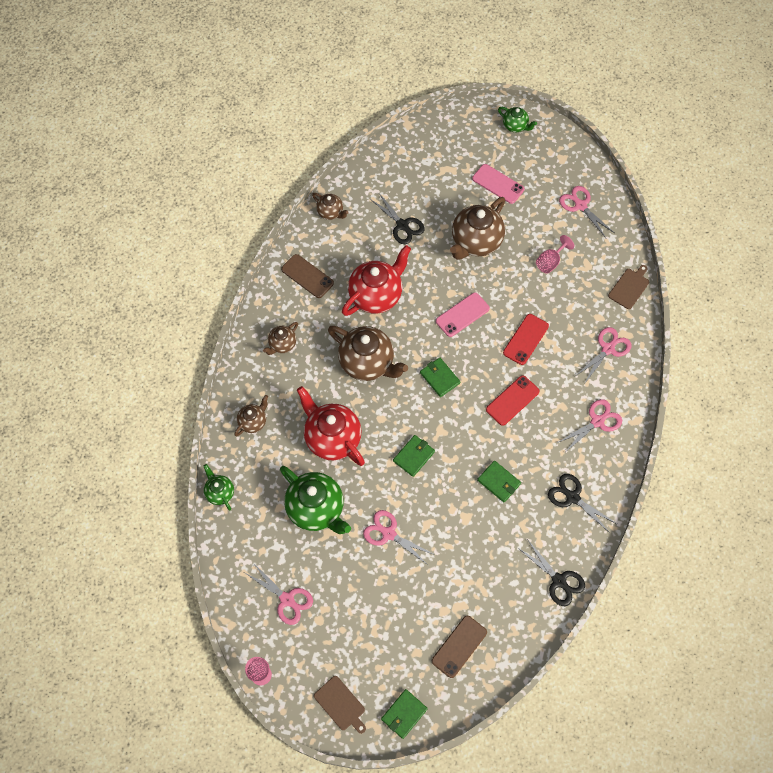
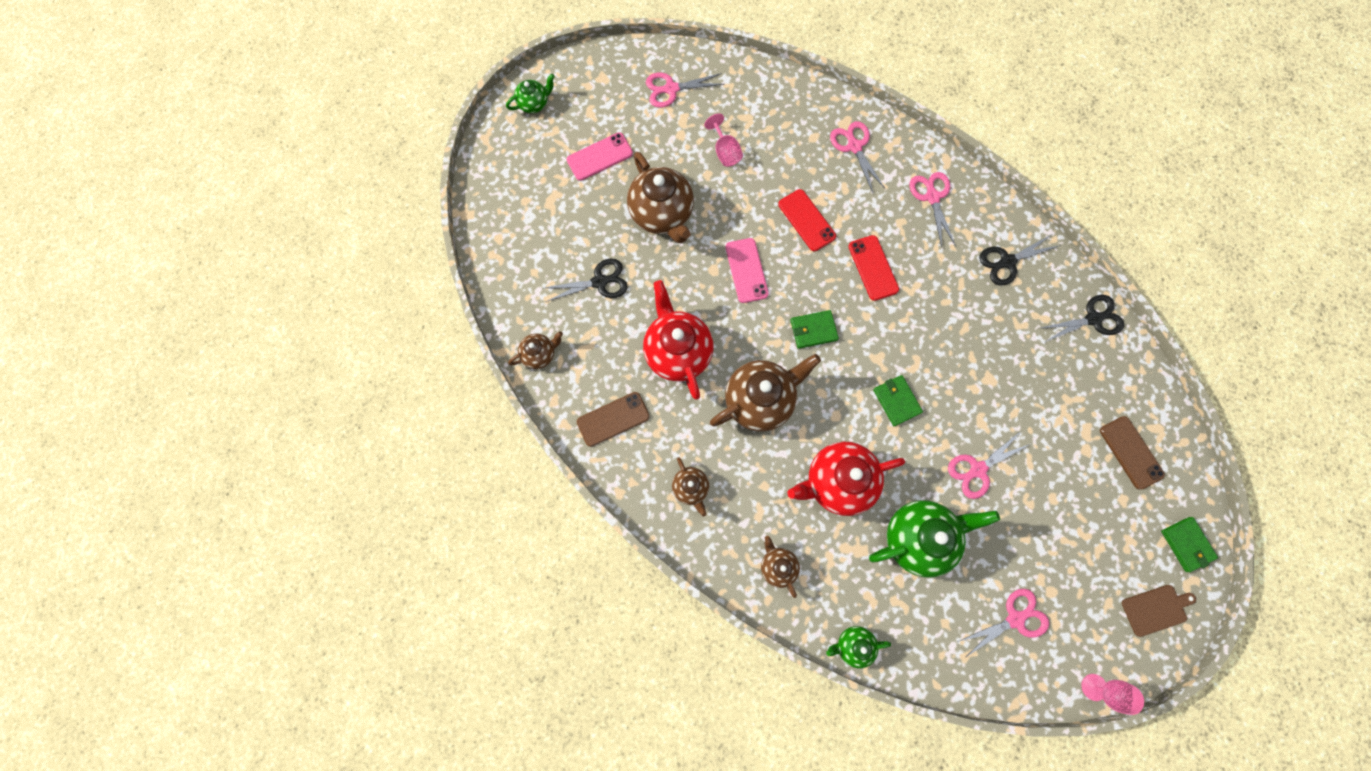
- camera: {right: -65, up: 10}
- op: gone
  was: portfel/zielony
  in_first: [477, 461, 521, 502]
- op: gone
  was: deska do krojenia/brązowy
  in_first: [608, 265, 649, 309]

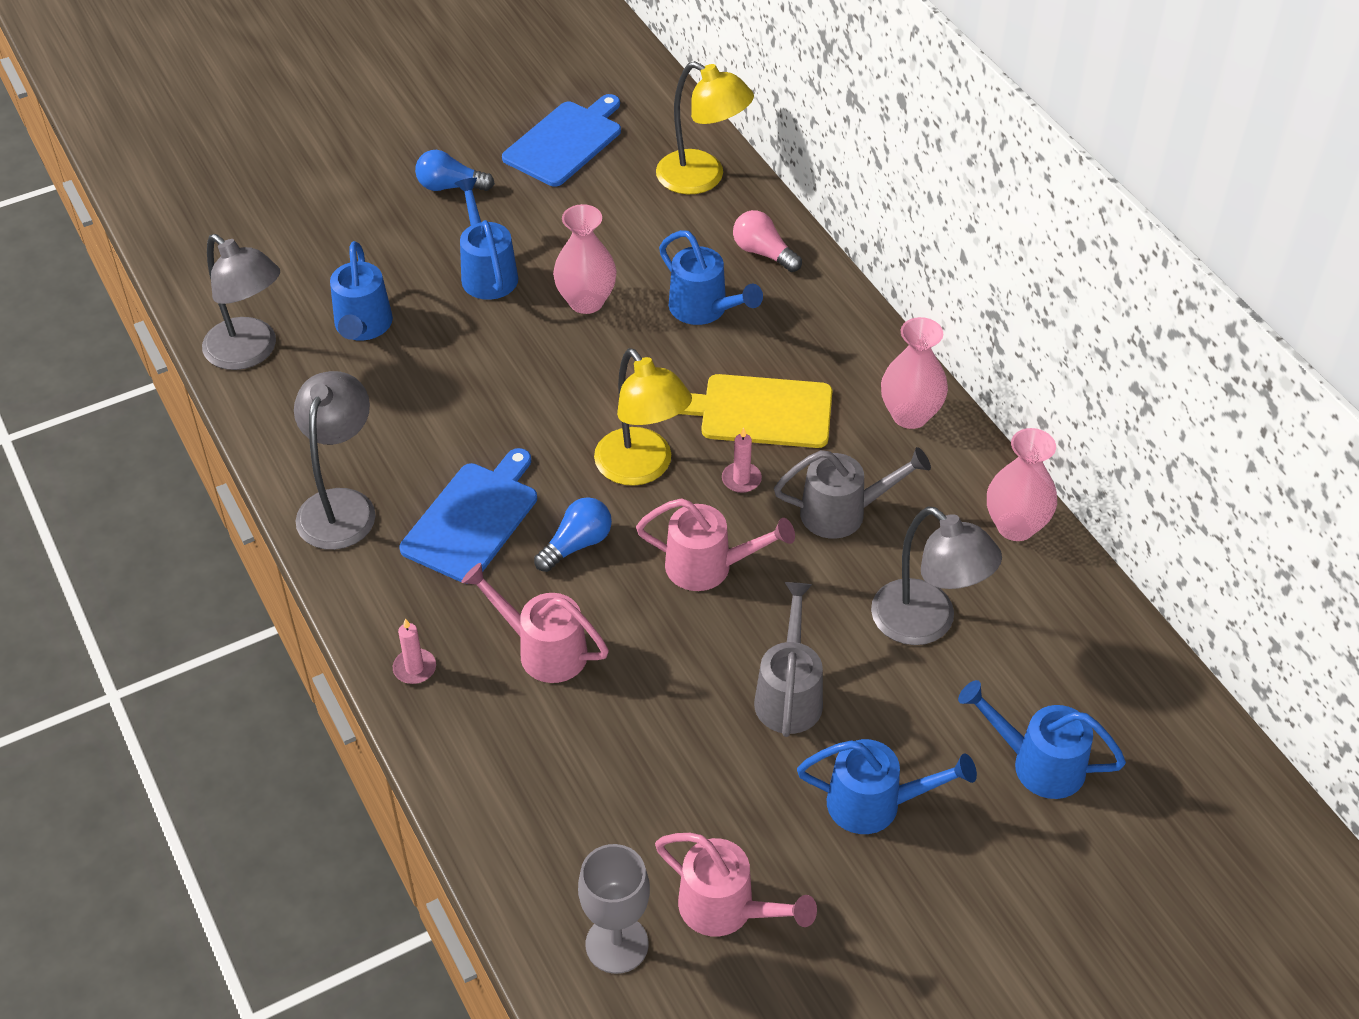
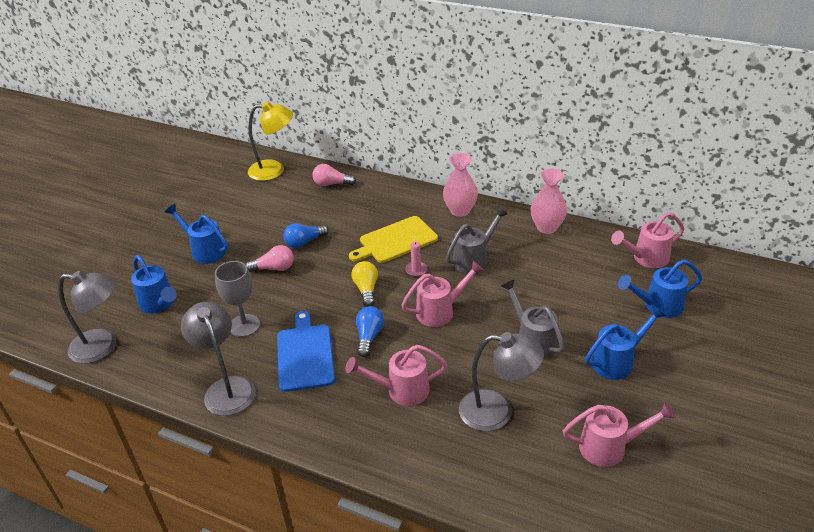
- camera: {right: -35, up: -10}
- op: gone
  was: świeca/różowy
  in_first: [393, 618, 436, 684]
- op: shifted
  was: żarówka/niebieski
  in_first: [415, 150, 495, 191]
  in_second: [283, 223, 329, 248]
- op: gone
  was: deska do krojenia/niebieski
  in_first: [502, 94, 621, 187]
- op: gone
  was: wazon/różowy
  in_first: [553, 204, 617, 314]
- op: shifted
  was: kielich/szary
  in_first: [578, 844, 650, 974]
  in_second: [215, 261, 260, 337]
- op: swapped
  was: lampka/żółty
  now: żarówka/żółty
  in_first: [594, 348, 692, 486]
  in_second: [351, 261, 378, 307]
- op: gone
  was: konewka/niebieski
  in_first: [659, 230, 763, 325]
- op: shifted
  was: lampka/szary
  in_first: [871, 506, 1002, 645]
  in_second: [459, 332, 544, 431]
- op: new
  now: żarówka/różowy
  in_second: [246, 245, 294, 272]
- op: new
  now: konewka/różowy
  in_second: [611, 212, 684, 268]

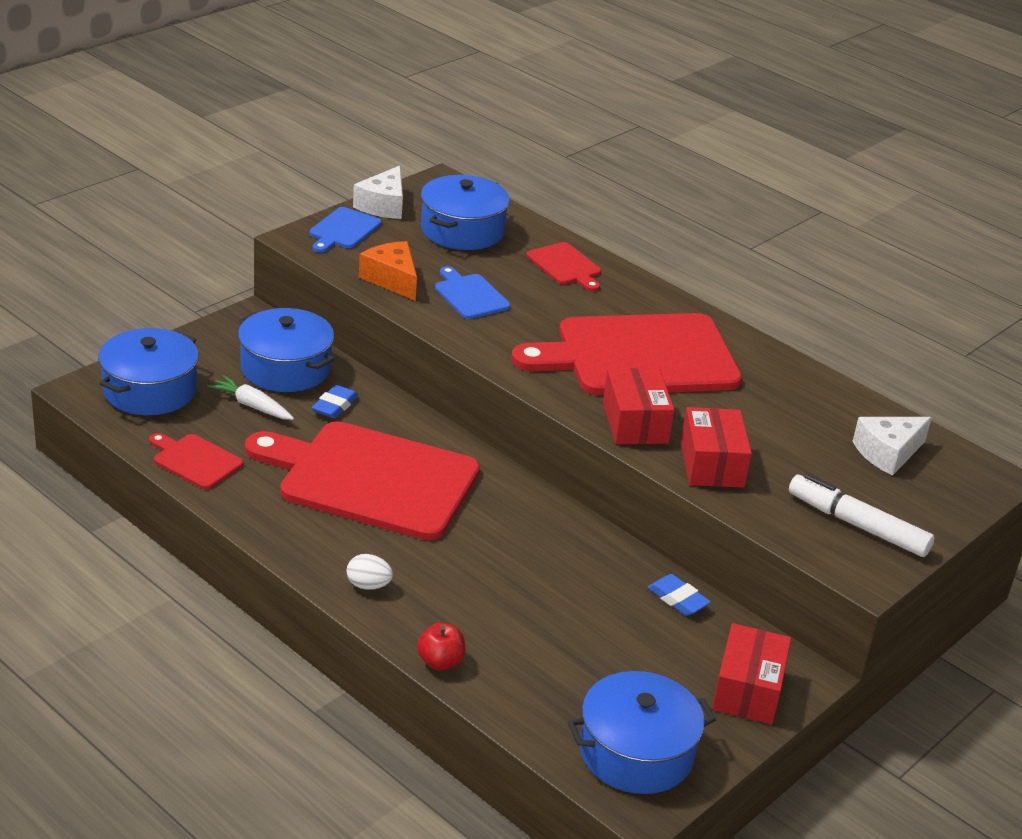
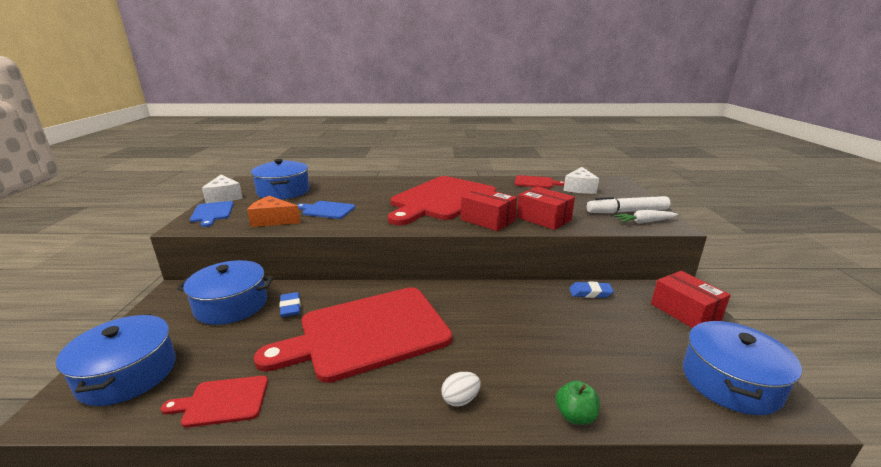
- camera: {right: -40, up: -10}
- op: shifted
  was: marchewka/biały
  in_first: [207, 375, 294, 420]
  in_second: [613, 210, 678, 224]
- op: repainted
  was: jabłko/czerwony
  now: jabłko/zielony
  in_first: [417, 623, 466, 670]
  in_second: [556, 380, 600, 425]
- op: shifted
  was: deska do krojenia/czerwony
  in_first: [527, 242, 601, 292]
  in_second: [515, 175, 565, 188]

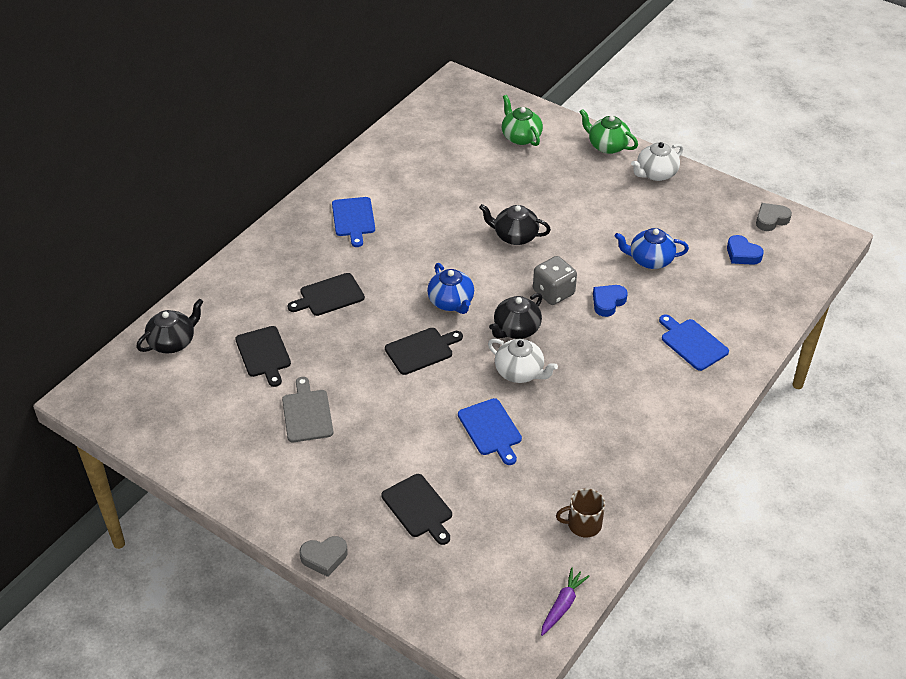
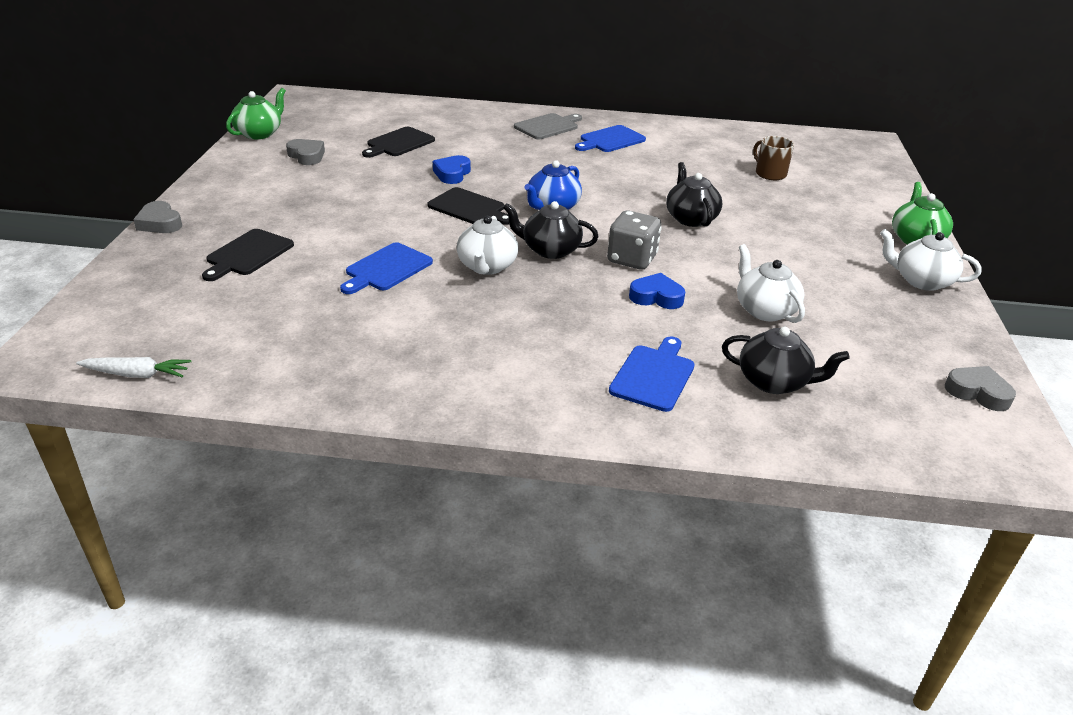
- camera: {right: 60, up: -10}
- op: shifted
  was: imbryk/czarny
  in_first: [136, 298, 204, 354]
  in_second: [722, 327, 850, 394]
- op: shifted
  was: deska do krojenia/szary
  in_first: [282, 377, 333, 442]
  in_second: [514, 113, 582, 139]
- op: gone
  was: deska do krojenia/czarny
  in_first: [287, 273, 365, 316]
- op: shifted
  was: imbryk/zielony
  in_first: [502, 95, 543, 146]
  in_second: [226, 88, 286, 139]
- op: repainted
  was: marchewka/fioletowy
  now: marchewka/biały
  in_first: [541, 567, 590, 636]
  in_second: [76, 357, 191, 378]
- op: shifted
  was: kubek/brązowy
  in_first: [556, 488, 605, 537]
  in_second: [753, 136, 794, 180]
- op: repainted
  was: imbryk/niebieski
  now: imbryk/biały
  in_first: [615, 228, 689, 269]
  in_second: [737, 244, 805, 323]
- op: shifted
  was: serce/niebieski
  in_first: [727, 235, 764, 265]
  in_second: [433, 155, 471, 184]
- op: new
  now: serce/szary
  in_second: [286, 139, 325, 165]

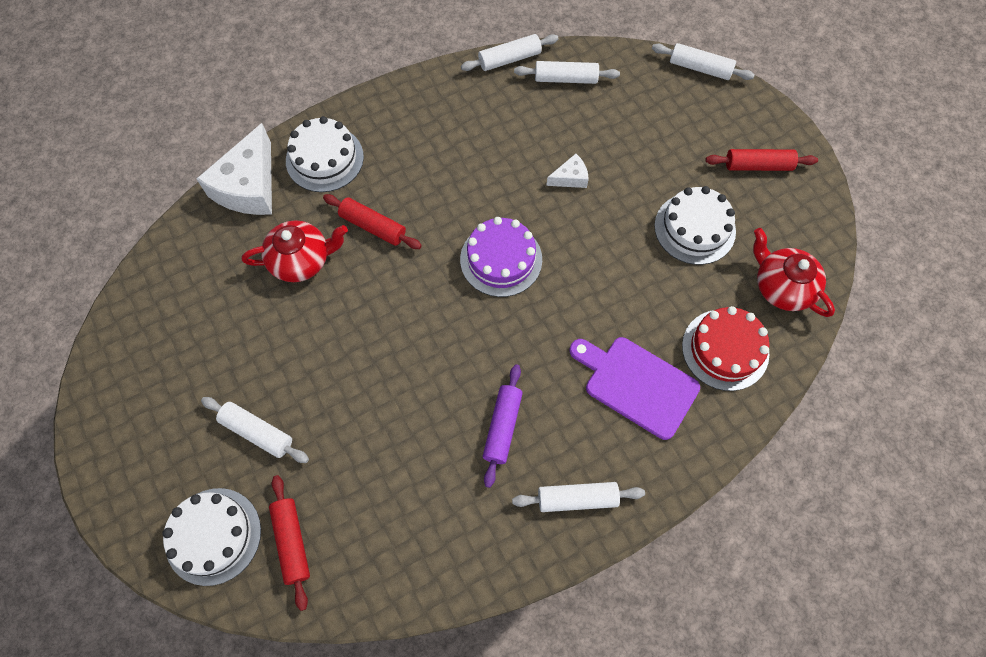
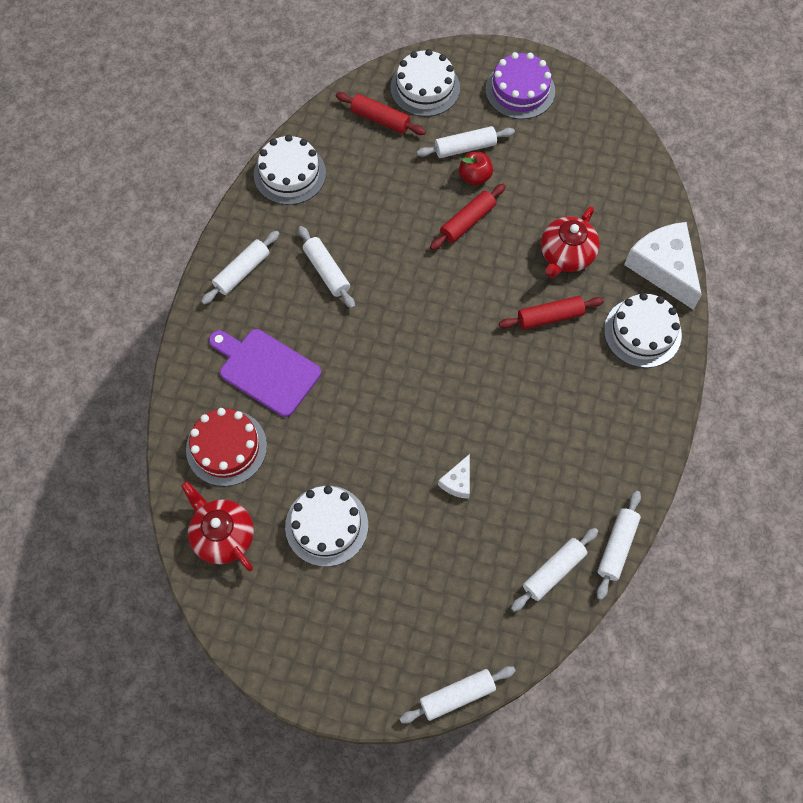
- camera: {right: 135, up: 0}
- op: shifted
  was: tort/fioletowy
  in_first: [460, 217, 542, 297]
  in_second: [485, 52, 555, 119]
- op: repainted
  was: wałek do ciasta/fioletowy
  now: wałek do ciasta/biały
  in_first: [483, 364, 523, 488]
  in_second: [298, 226, 355, 309]
- op: rotated
  was: deska do krojenia/fioletowy
  in_first: [570, 337, 700, 440]
  in_second: [209, 329, 321, 417]
  clockwise: -135
- op: shifted
  was: wałek do ciasta/czerwony
  in_first: [705, 149, 818, 171]
  in_second: [430, 184, 506, 250]
- op: rotated
  was: imbryk/czerwony
  in_first: [753, 228, 835, 317]
  in_second: [181, 481, 254, 571]
  clockwise: -135
- op: new
  now: tort/biały
  in_second: [254, 135, 326, 205]
- op: new
  now: jabłko/czerwony
  in_second: [459, 152, 493, 186]

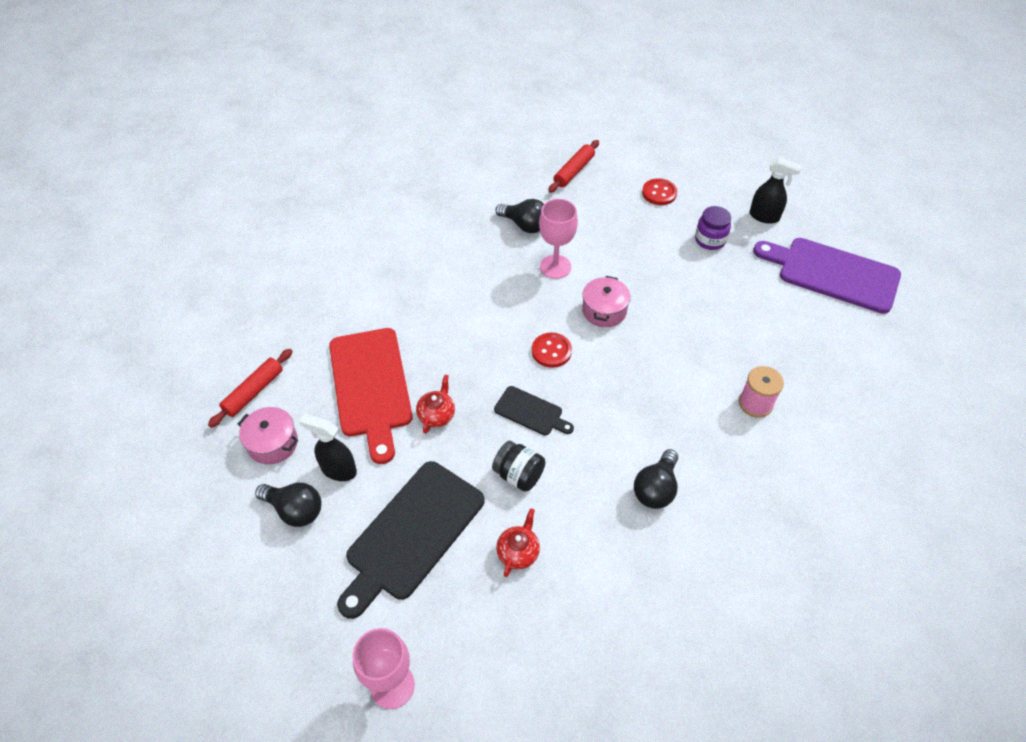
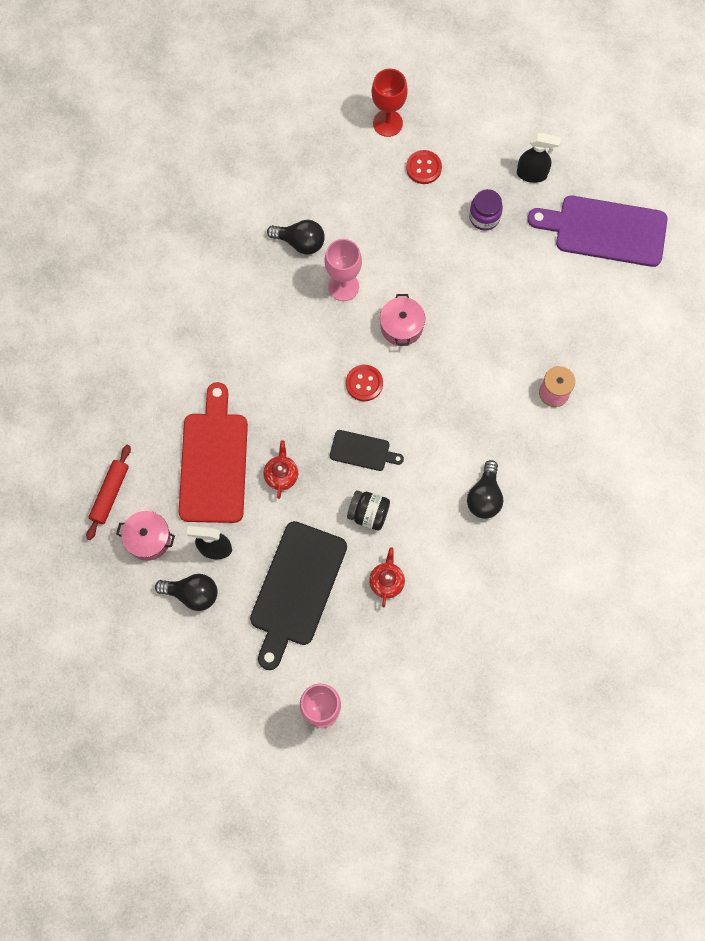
- camera: {right: -15, up: 20}
- op: rotated
  was: deska do krojenia/czerwony
  in_first: [329, 328, 413, 464]
  in_second: [178, 382, 248, 523]
  clockwise: -150
- op: gone
  was: wałek do ciasta/czerwony
  in_first: [548, 140, 599, 193]
- op: new
  now: kielich/czerwony
  in_second: [372, 69, 408, 137]

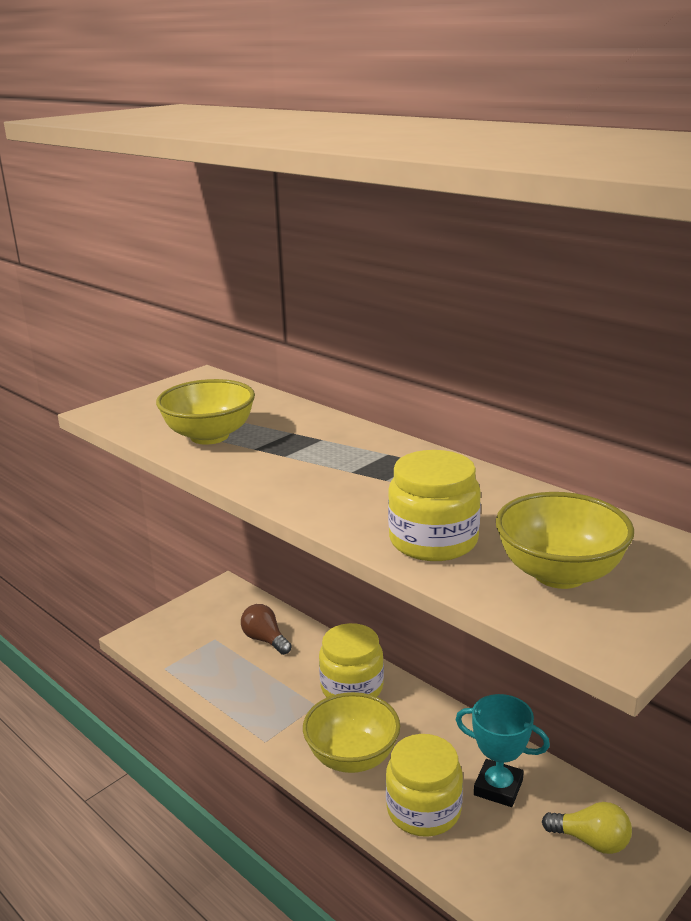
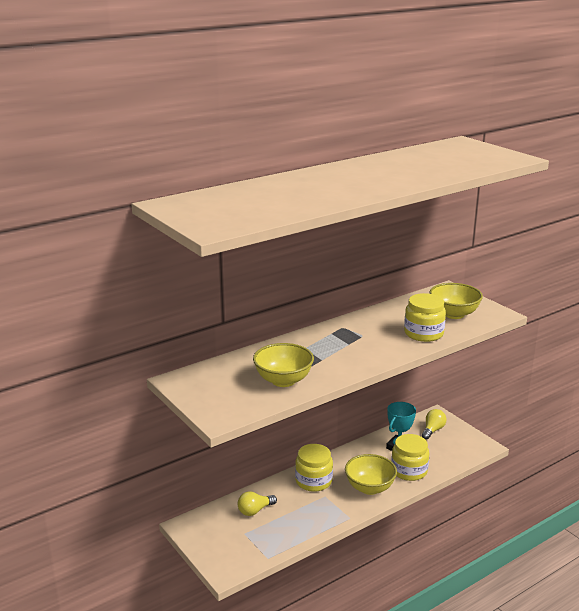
- camera: {right: -80, up: 0}
- op: repainted
  was: żarówka/brązowy
  now: żarówka/żółty
  in_first: [241, 604, 292, 655]
  in_second: [238, 491, 277, 516]

